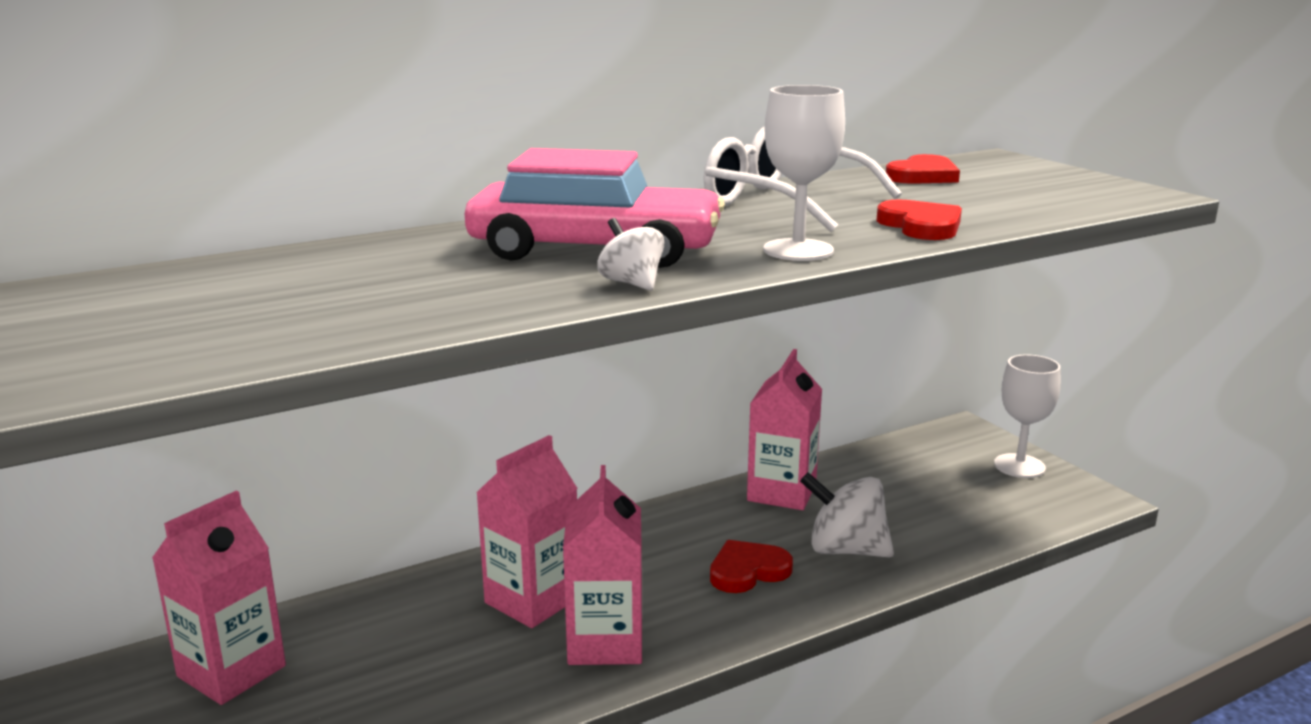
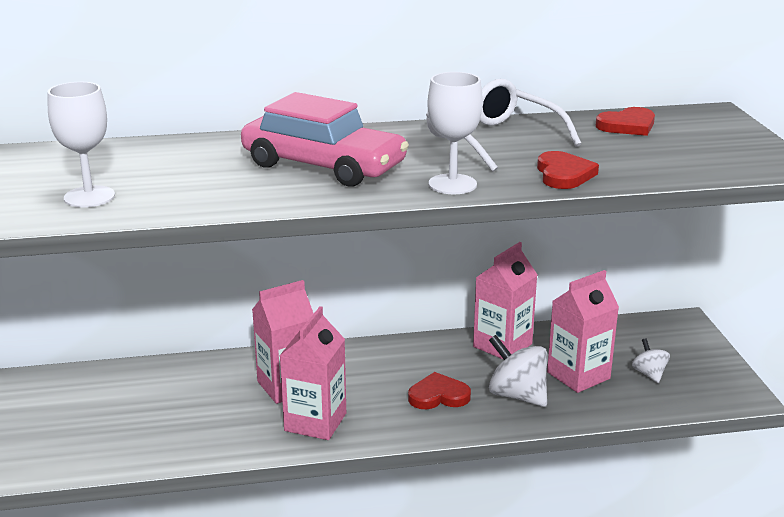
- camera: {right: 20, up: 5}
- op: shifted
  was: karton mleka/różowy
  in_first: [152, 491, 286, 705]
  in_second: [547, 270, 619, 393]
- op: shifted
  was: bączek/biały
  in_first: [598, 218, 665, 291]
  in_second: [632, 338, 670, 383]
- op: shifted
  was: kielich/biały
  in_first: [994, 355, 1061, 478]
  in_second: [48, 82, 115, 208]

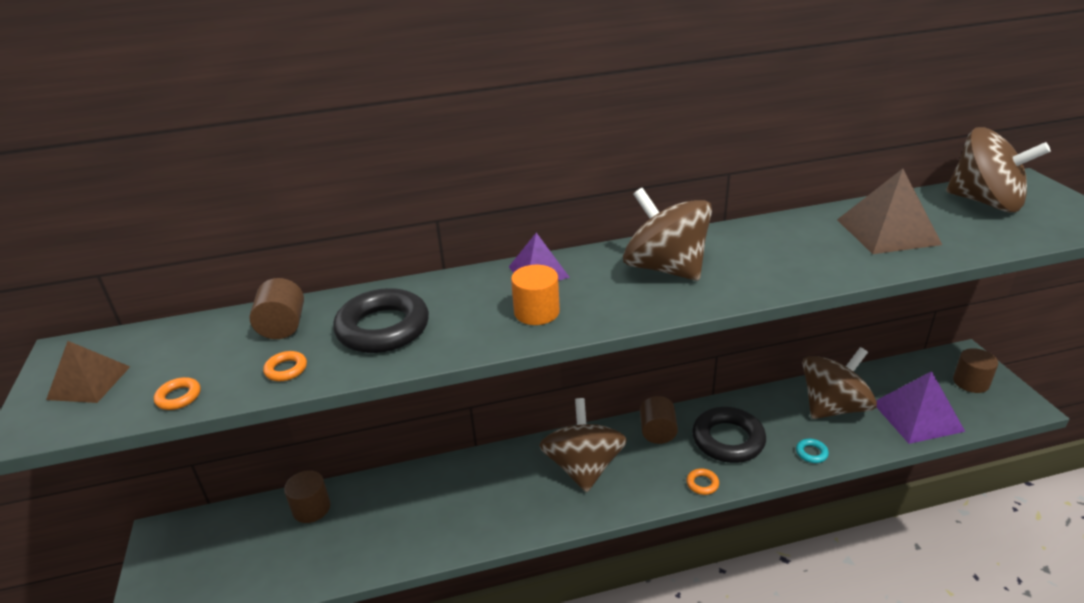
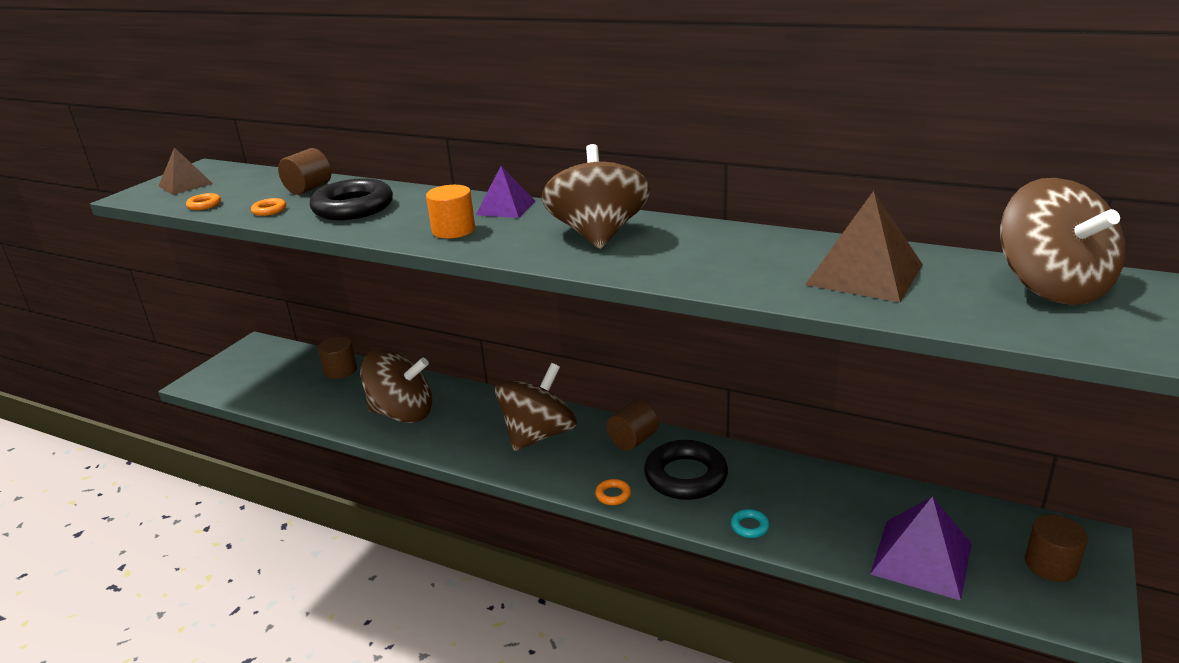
- camera: {right: 40, up: -5}
- op: shifted
  was: bączek/brązowy
  in_first: [802, 347, 877, 419]
  in_second: [360, 350, 432, 423]

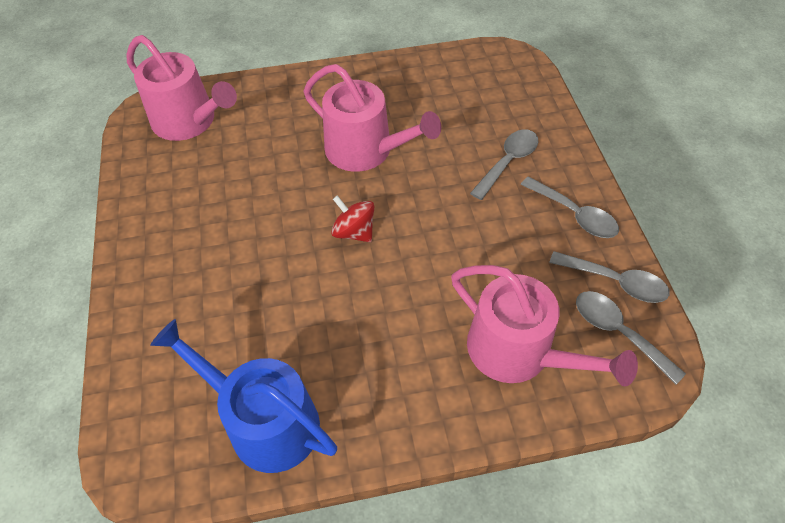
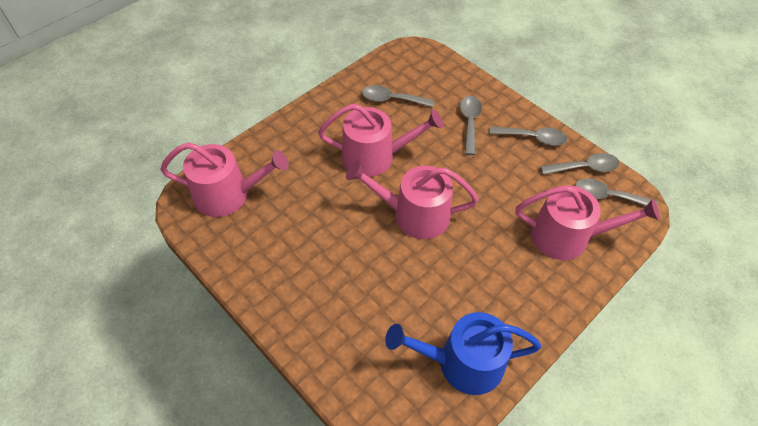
- camera: {right: -35, up: 0}
- op: swapped
  was: bączek/czerwony
  now: konewka/różowy
  in_first: [331, 195, 374, 242]
  in_second: [346, 161, 479, 239]
- op: new
  now: łyżka/szary
  in_second: [362, 85, 434, 107]

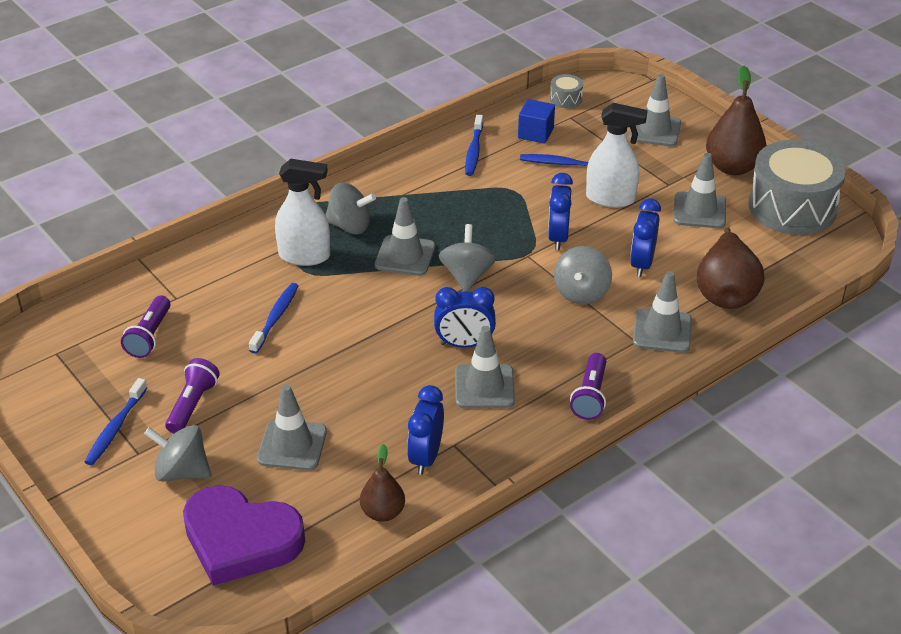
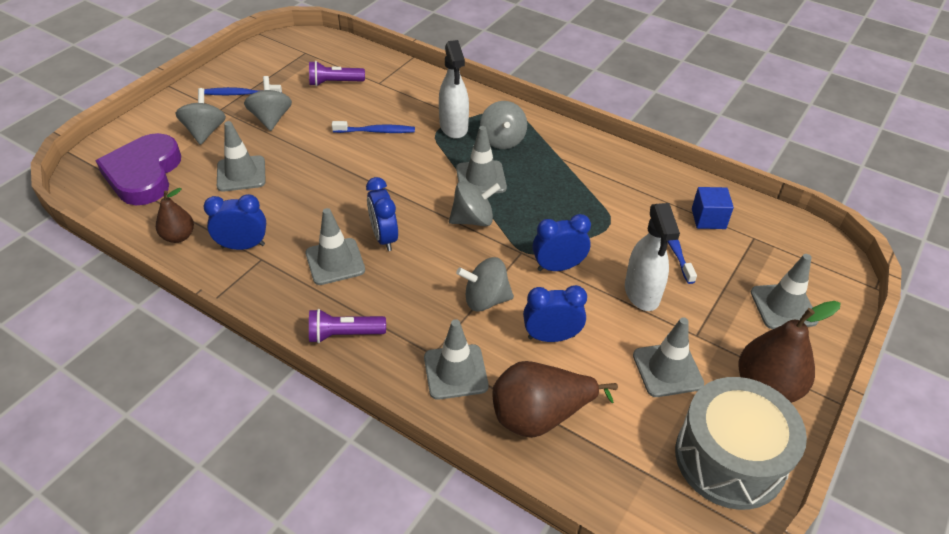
- camera: {right: 70, up: 5}
- op: swapped
  was: latarka/fioletowy
  now: bączek/szary
  in_first: [165, 358, 220, 434]
  in_second: [244, 76, 292, 131]
- op: gone
  was: szczoteczka do zębów/niebieski
  in_first: [465, 115, 483, 176]
- op: gone
  was: bęben/szary
  in_first: [550, 74, 583, 108]

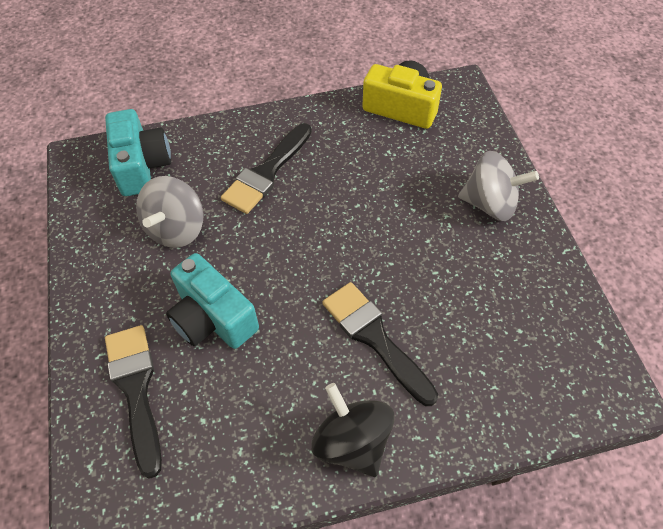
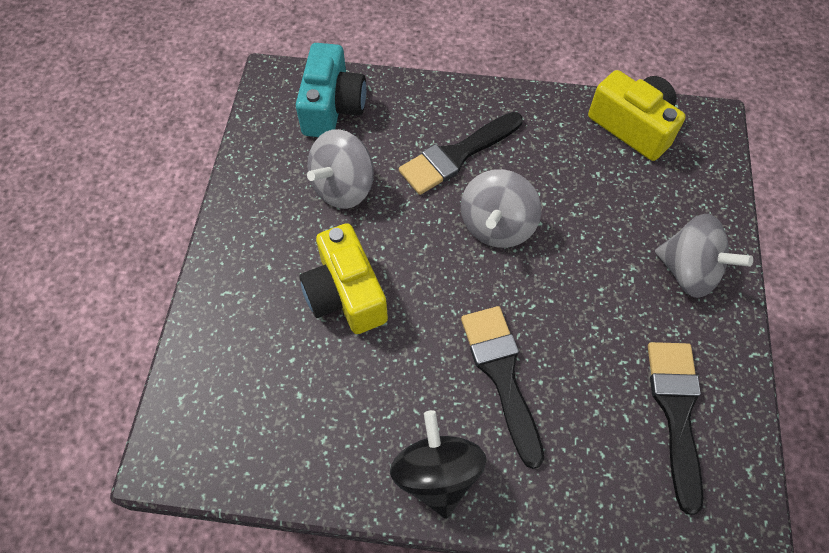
- camera: {right: 20, up: 5}
- op: shifted
  was: pędzel/czarny
  in_first: [105, 325, 162, 479]
  in_second: [648, 342, 703, 515]
- op: repainted
  was: aparat fotograficzny/turkusowy
  now: aparat fotograficzny/żółty
  in_first: [166, 253, 259, 349]
  in_second: [299, 223, 388, 334]
- op: new
  now: bączek/szary
  in_second: [461, 169, 541, 248]

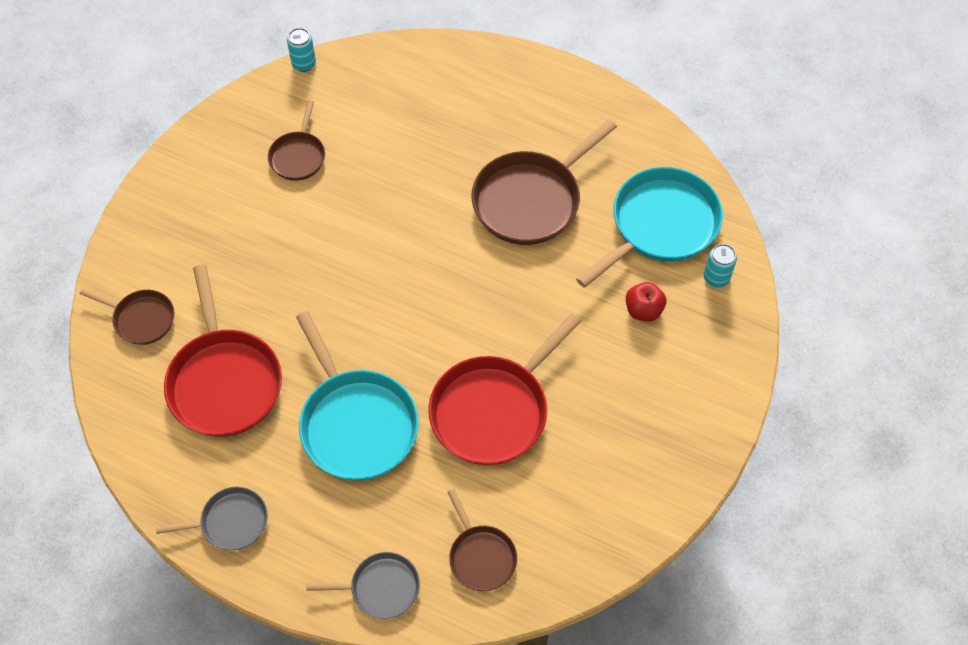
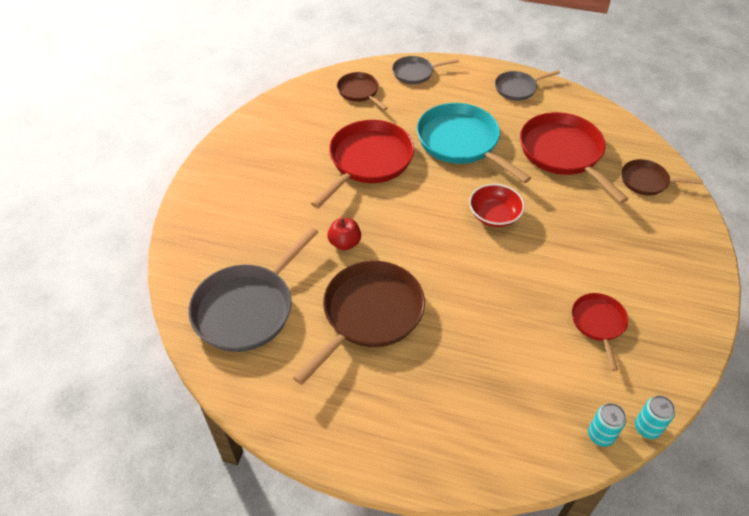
- camera: {right: 170, up: -10}
- op: repainted
  was: patelnia/brązowy
  now: patelnia/czerwony
  in_first: [268, 100, 325, 181]
  in_second: [572, 293, 628, 371]
- op: repainted
  was: patelnia/turkusowy
  now: patelnia/szary
  in_first: [576, 167, 723, 288]
  in_second: [188, 227, 319, 352]
- op: shifted
  was: jabłko/czerwony
  in_first: [626, 282, 666, 321]
  in_second: [327, 218, 361, 250]
- op: shifted
  was: puszka/turkusowy
  in_first: [704, 244, 737, 287]
  in_second: [588, 403, 626, 447]
- op: new
  now: miska/czerwony
  in_second: [469, 184, 525, 227]

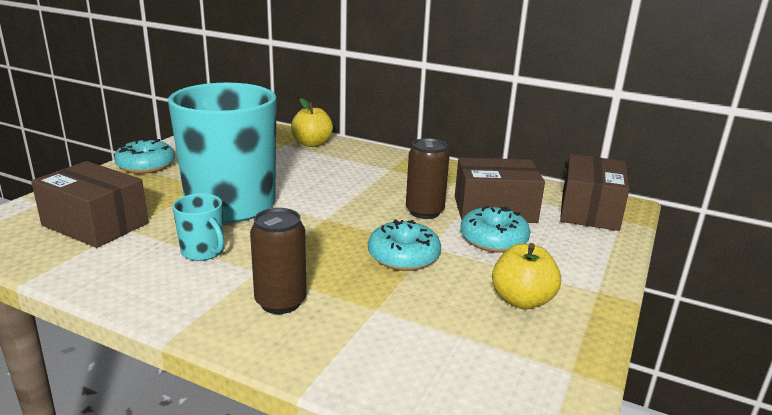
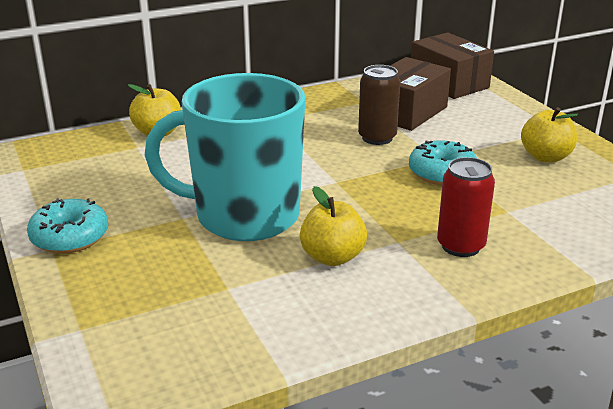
- camera: {right: -50, up: 5}
- op: gone
  was: pudełko/brązowy
  in_first: [31, 161, 148, 248]
- op: swapped
  was: kubek/turkusowy
  now: jabłko/żółty
  in_first: [173, 194, 224, 261]
  in_second: [300, 186, 367, 266]
- op: repainted
  was: puszka/brązowy
  now: puszka/czerwony
  in_first: [250, 208, 307, 314]
  in_second: [437, 157, 495, 257]
- op: gone
  was: donut/turkusowy
  in_first: [460, 206, 531, 253]

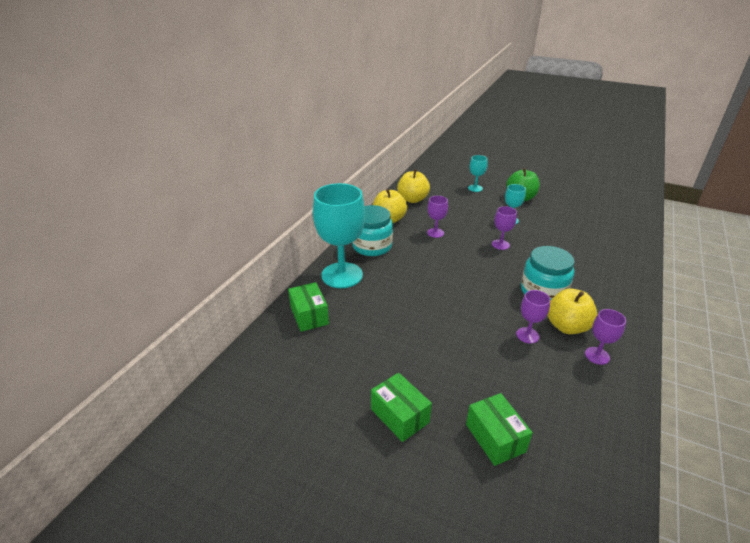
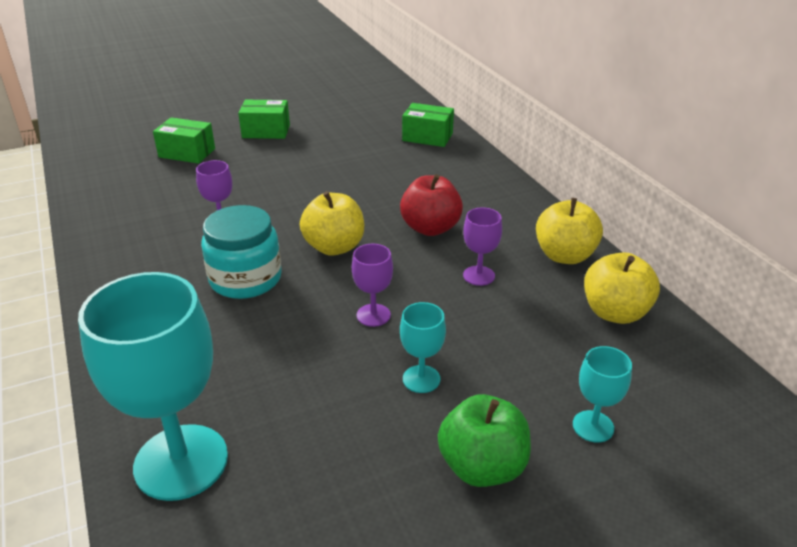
- camera: {right: 130, up: 0}
- op: shifted
  was: kielich/turkusowy
  in_first: [313, 183, 365, 288]
  in_second: [78, 272, 228, 501]
- op: gone
  was: słoik/turkusowy
  in_first: [352, 205, 393, 256]
- op: shifted
  was: jabłko/żółty
  in_first: [547, 289, 597, 334]
  in_second: [300, 191, 364, 256]
- op: gone
  was: kielich/fioletowy
  in_first: [585, 309, 626, 365]
- op: new
  now: jabłko/czerwony
  in_second: [400, 174, 463, 236]

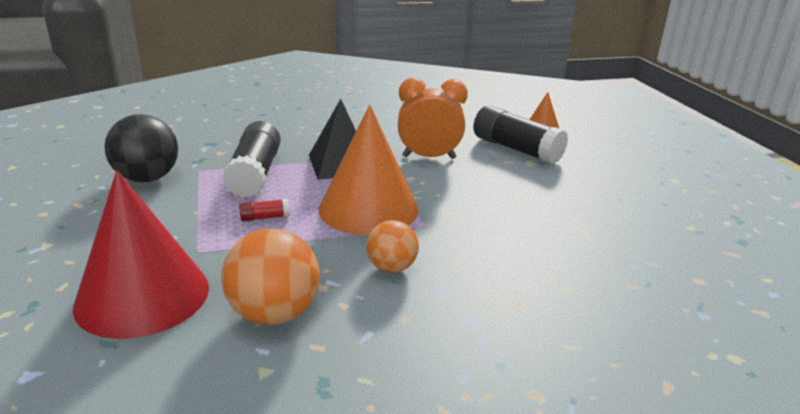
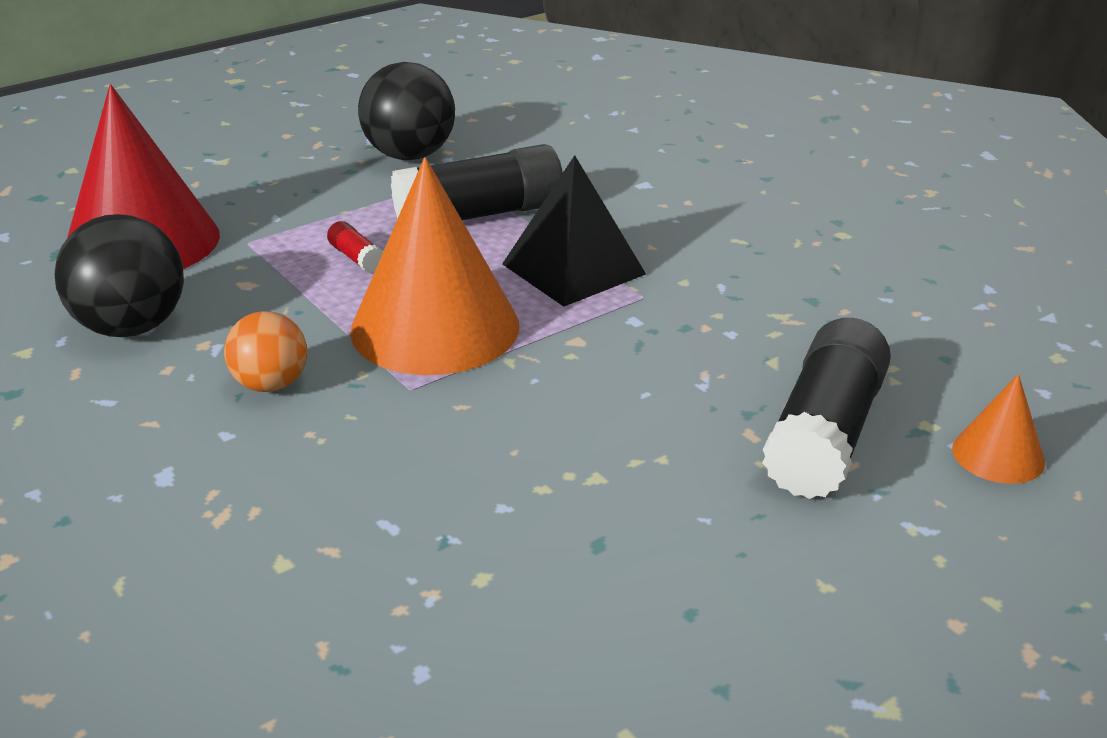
- camera: {right: 70, up: 5}
- op: repainted
  was: piłka/pomarańczowy
  now: piłka/czarny
  in_first: [221, 228, 320, 325]
  in_second: [55, 214, 184, 337]
- op: gone
  was: budzik/pomarańczowy
  in_first: [398, 78, 468, 159]

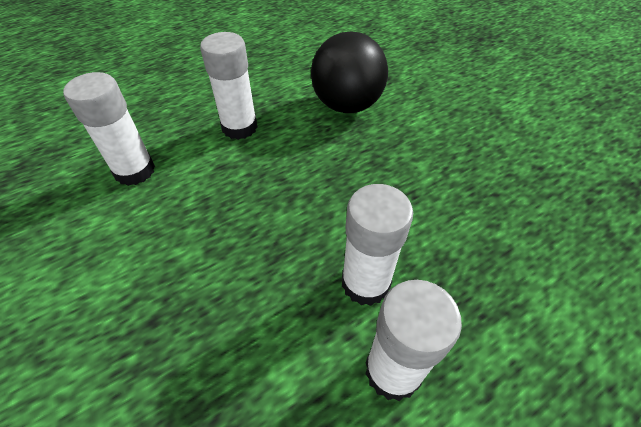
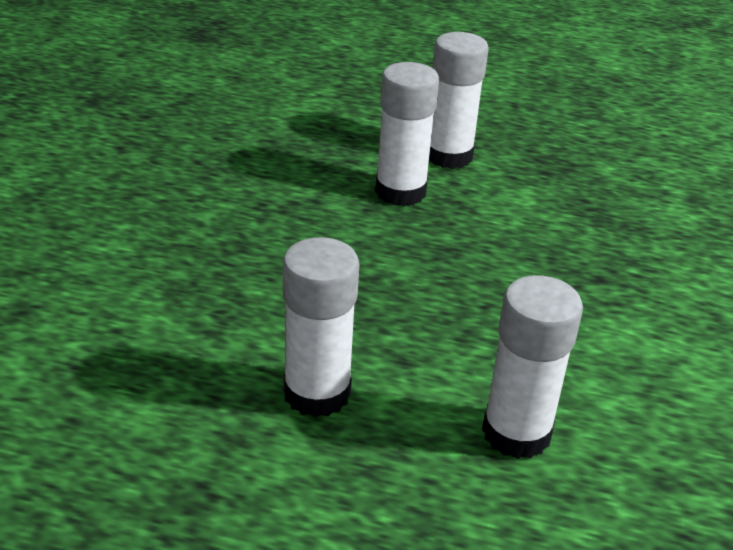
- camera: {right: -135, up: -15}
- op: gone
  was: piłka/czarny
  in_first: [311, 32, 388, 113]

